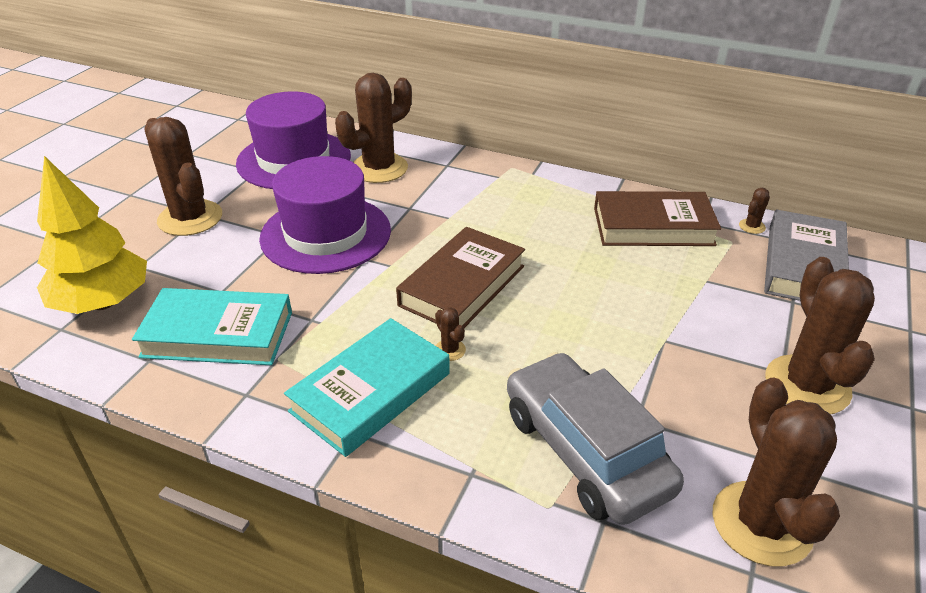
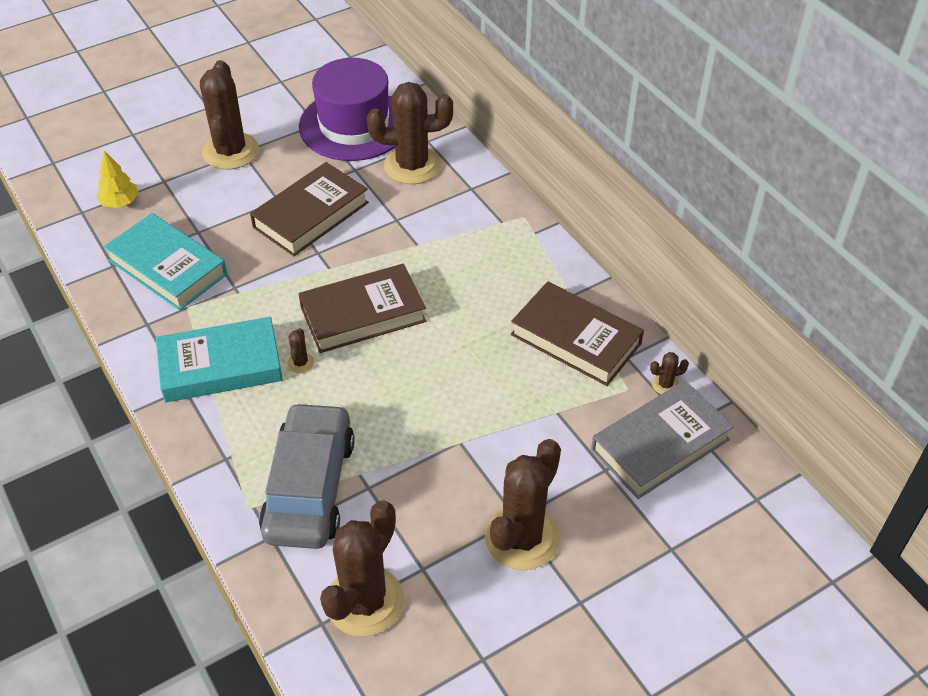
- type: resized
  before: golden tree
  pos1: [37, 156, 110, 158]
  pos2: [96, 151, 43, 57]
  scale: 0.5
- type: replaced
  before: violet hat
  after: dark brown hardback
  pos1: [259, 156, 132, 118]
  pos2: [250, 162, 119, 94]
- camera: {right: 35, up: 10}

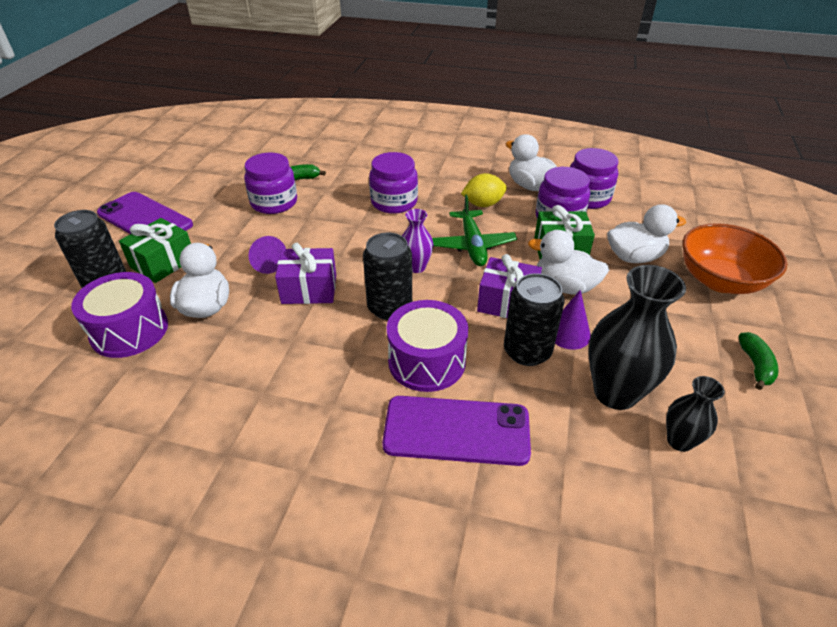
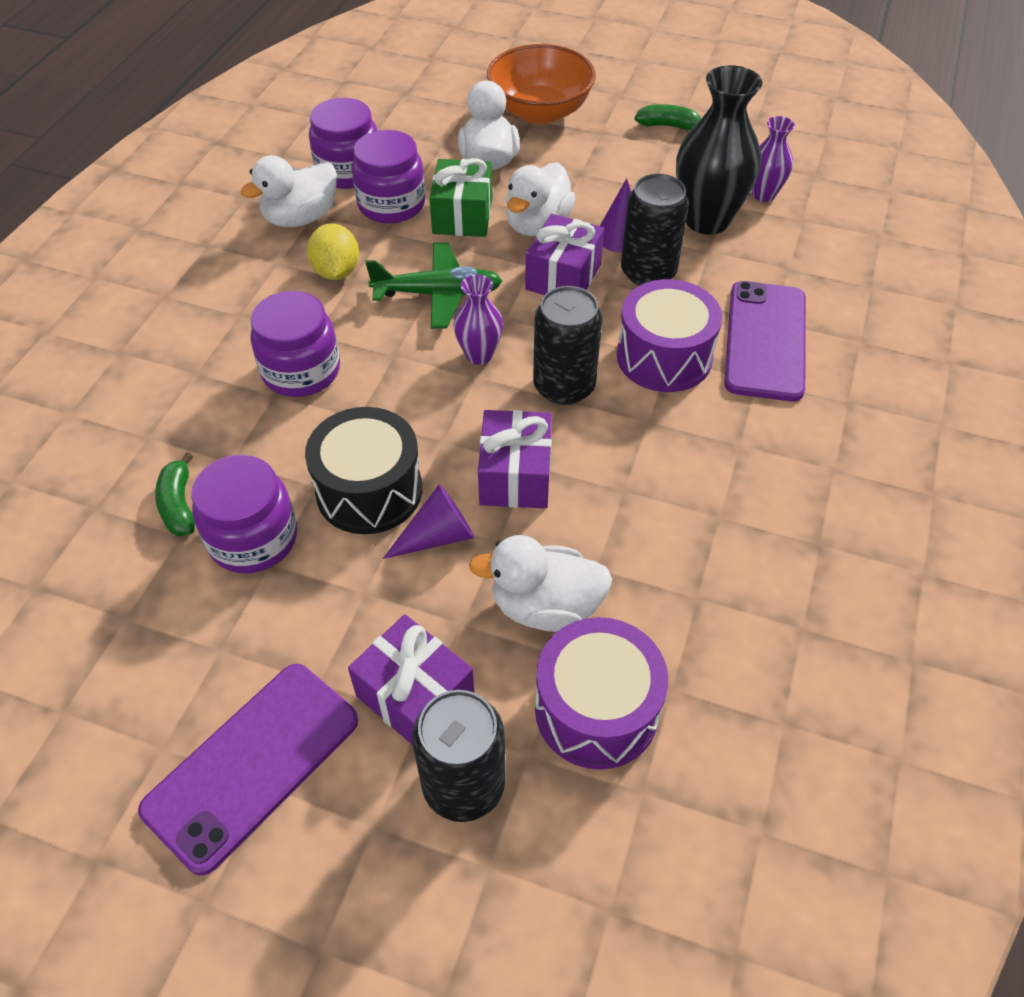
- type: added
  after: black drum
  pos2: [305, 407, 117, 127]
- type: recoloured
  before: leaf-green present
  after: violet present
  pos1: [119, 218, 72, 65]
  pos2: [348, 614, 127, 131]
- type: recoloured
  before: black flower vase
  after: violet flower vase
  pos1: [666, 376, 59, 76]
  pos2: [752, 116, 43, 86]
- camera: {right: -85, up: 10}

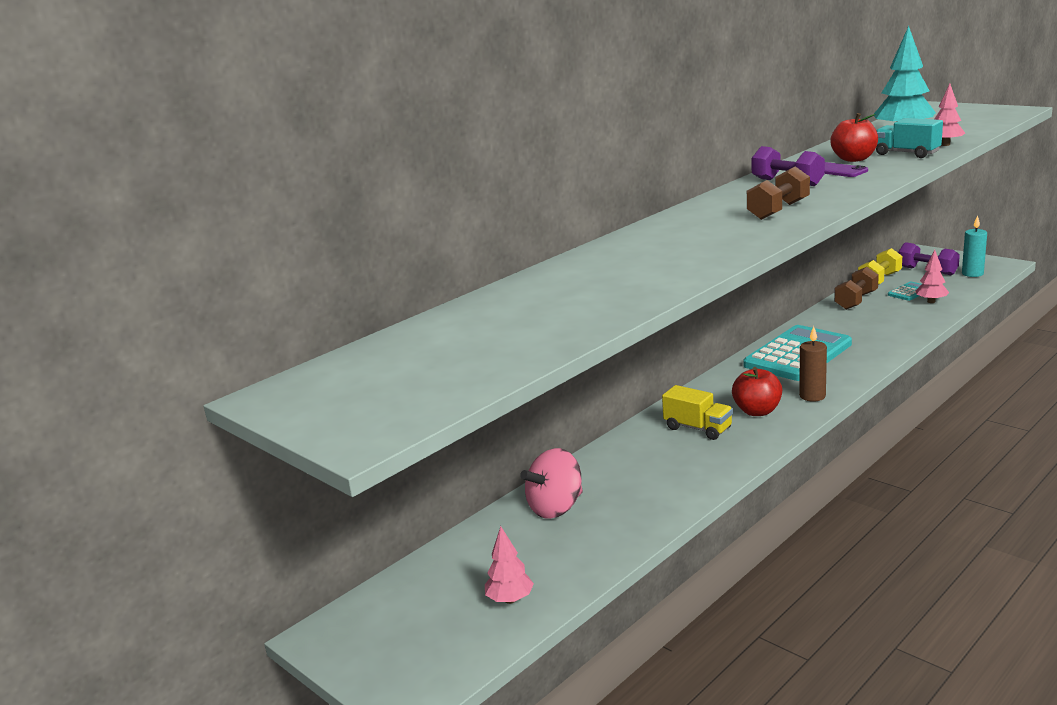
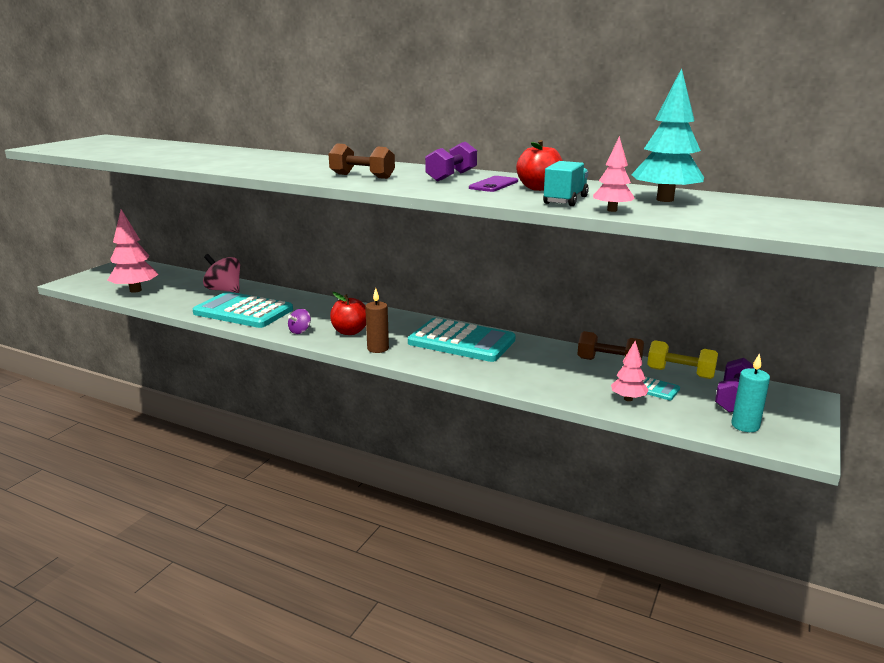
- type: resized
  before: rose-pink tree
  pos1: [485, 526, 49, 78]
  pos2: [108, 209, 50, 84]
  scale: 1.81
- type: added
  after: teal calculator
  pos2: [193, 292, 100, 36]
- type: added
  after: violet spinning top
  pos2: [288, 309, 23, 25]
- type: removed
  before: golden lorry
  pos1: [662, 385, 71, 55]
- camera: {right: 70, up: 0}

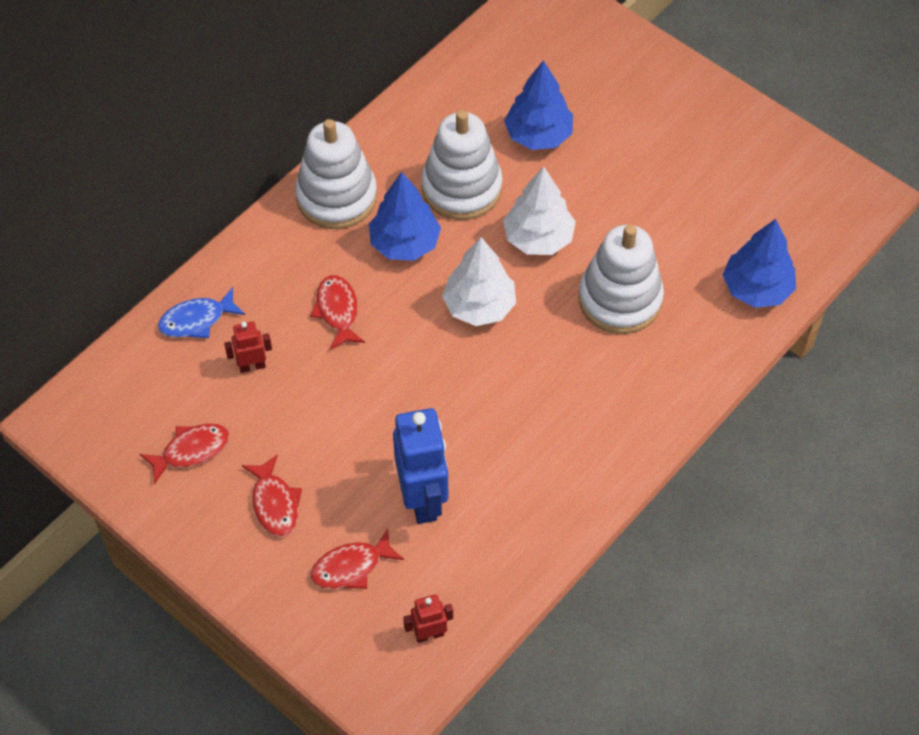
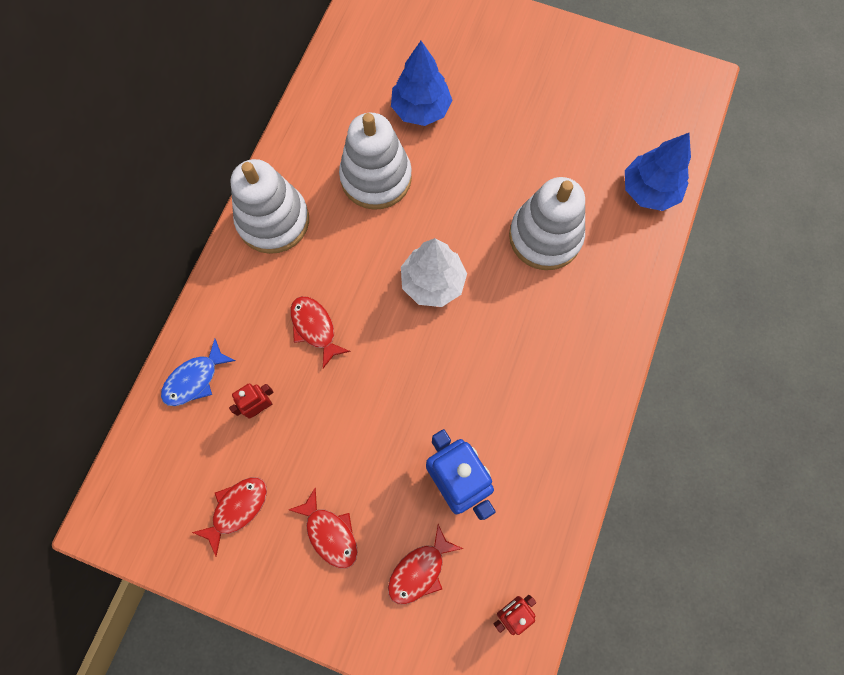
- type: removed
  before: blue tree
  pos1: [369, 172, 72, 89]
- type: removed
  before: pure white tree
  pos1: [503, 166, 73, 89]
- camera: {right: -20, up: 15}

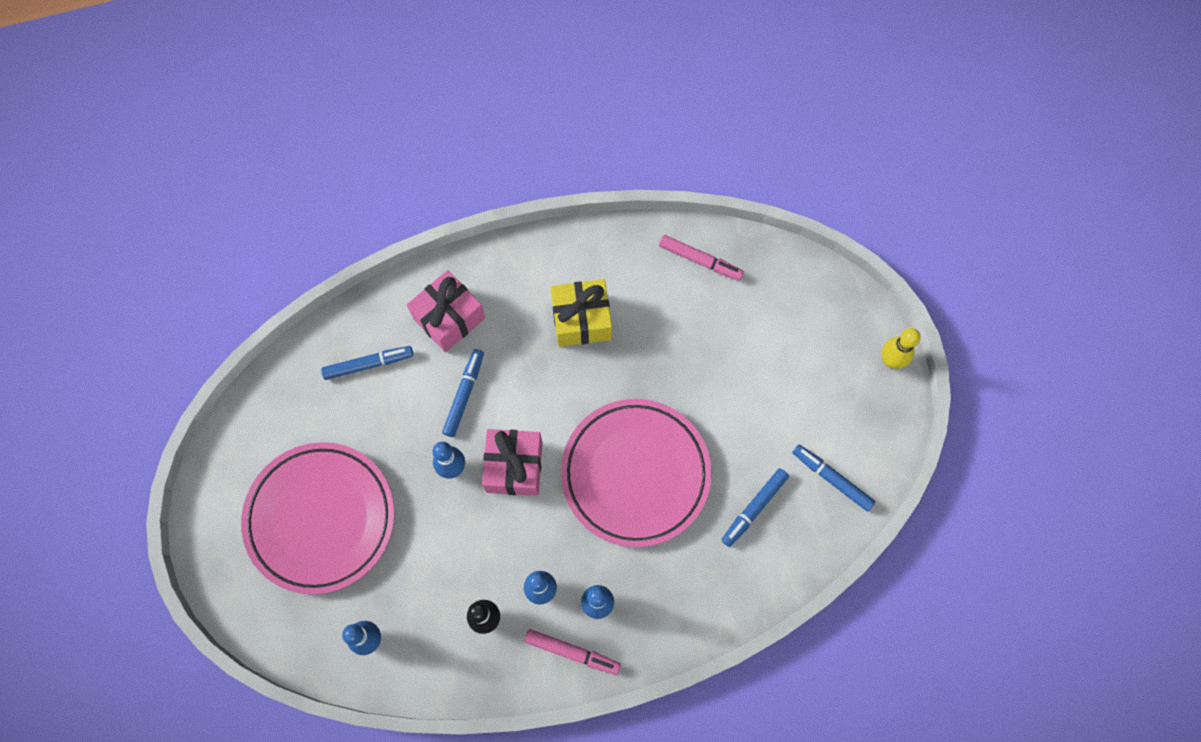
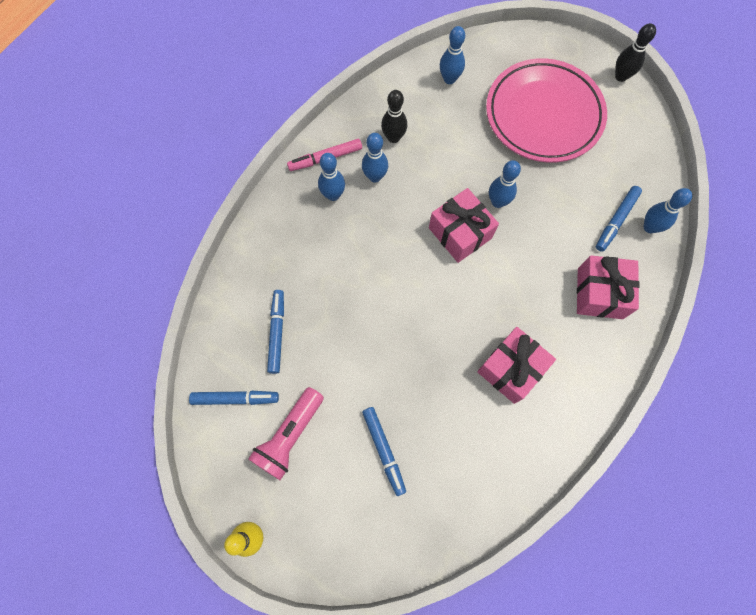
- type: added
  after: rose-pink torch
  pos2: [248, 387, 76, 93]
- type: moved
  before: blue marker pen
  pos1: [442, 349, 42, 88]
  pos2: [362, 407, 44, 89]
- type: recoloured
  before: golden present
  after: rose-pink present
  pos1: [551, 279, 61, 68]
  pos2: [477, 327, 79, 77]
- type: added
  after: black skittle
  pos2: [615, 23, 41, 59]
- type: added
  after: blue skittle
  pos2: [644, 188, 48, 45]
- type: removed
  before: rose-pink dinner plate
  pos1: [561, 399, 151, 148]
- type: removed
  before: rose-pink marker pen
  pos1: [659, 235, 85, 46]
- camera: {right: 140, up: 0}

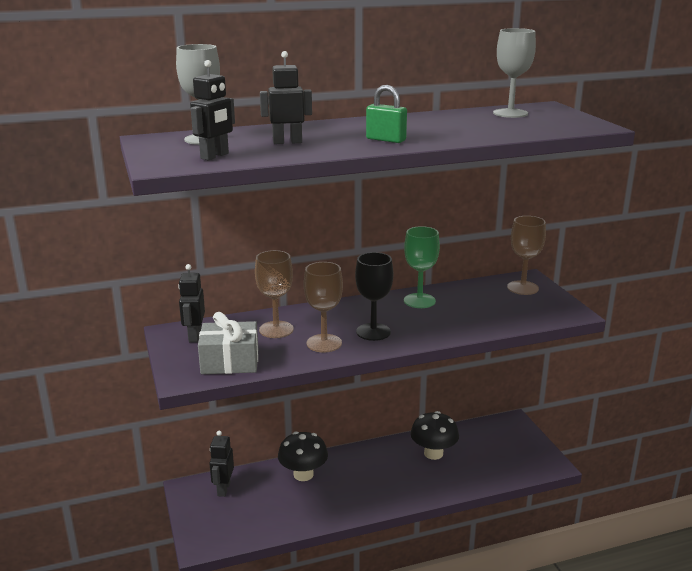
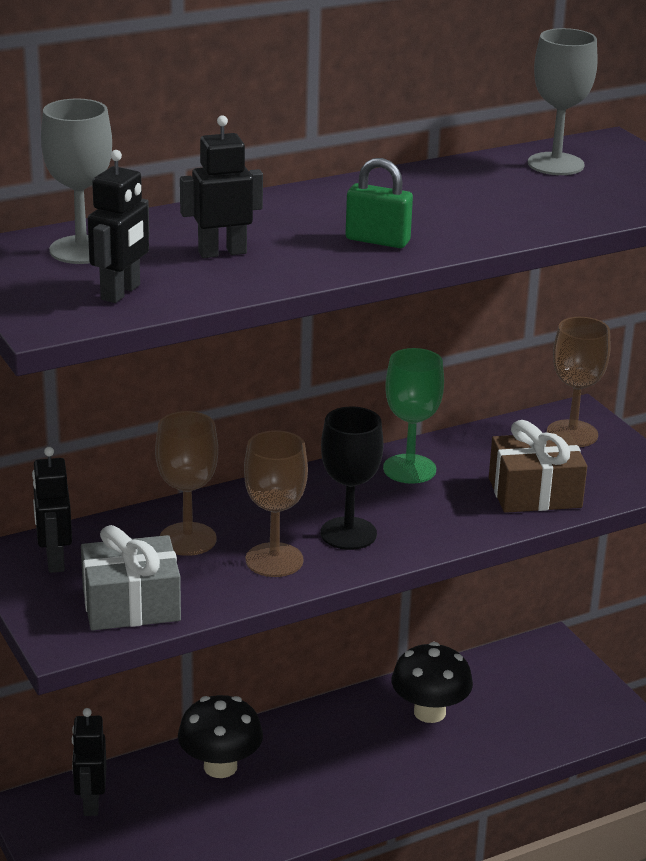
- type: added
  after: dark brown present
  pos2: [489, 420, 98, 93]
- camera: {right: -10, up: 5}

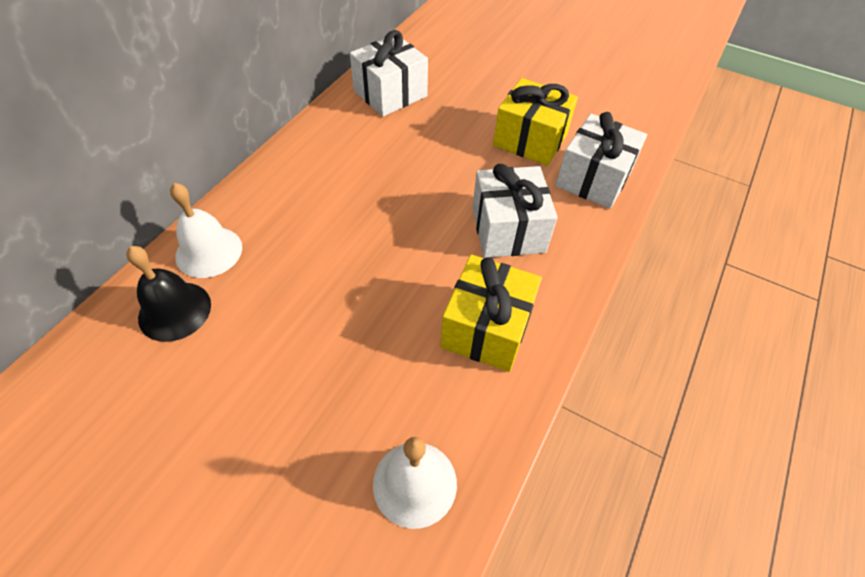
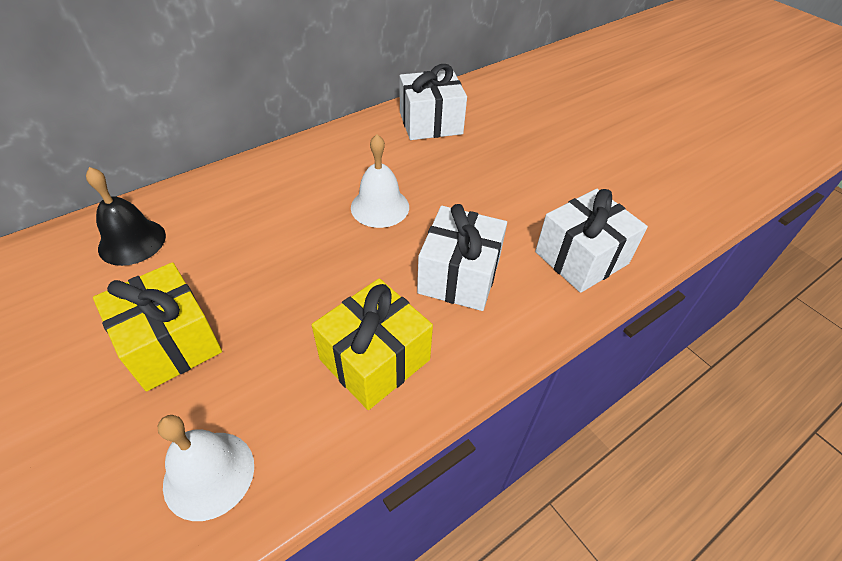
- type: moved
  before: golden present
  pos1: [493, 78, 85, 88]
  pos2: [93, 262, 129, 129]
- type: moved
  before: pure white school bell
  pos1: [170, 183, 72, 95]
  pos2: [351, 134, 58, 94]
- camera: {right: 25, up: -5}

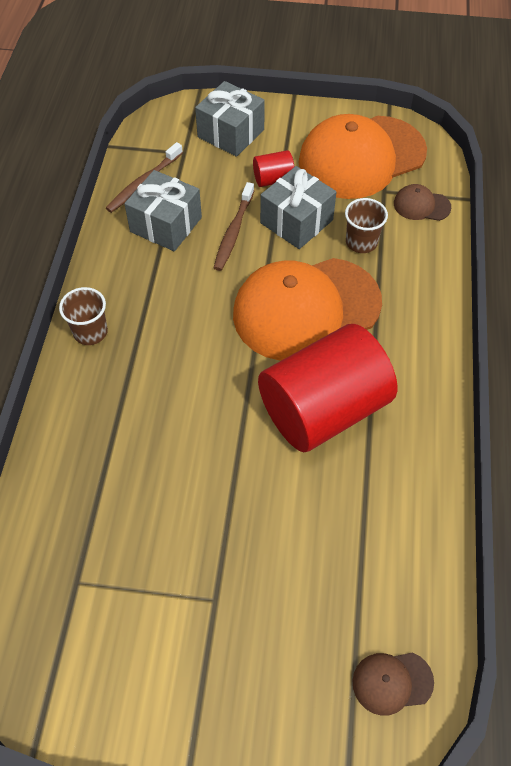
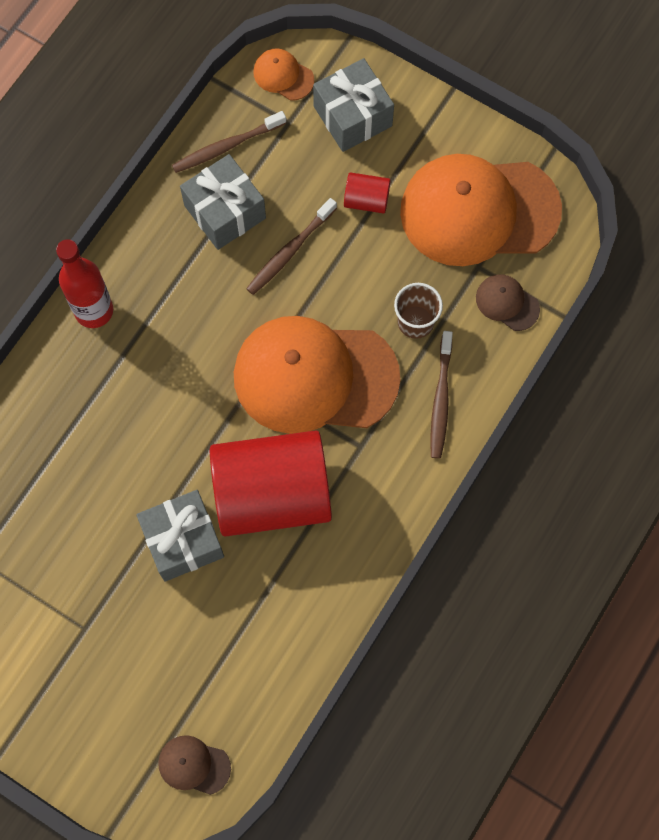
- type: replaced
  before: dark brown beaker
  after: red bottle
  pos1: [59, 287, 49, 58]
  pos2: [56, 239, 57, 89]
- type: moved
  before: gray present
  pos1: [260, 166, 76, 83]
  pos2: [136, 490, 88, 92]
- type: added
  after: orange-coloured baseball cap
  pos2: [253, 48, 61, 53]
- type: added
  after: dark brown tooth brush
  pos2: [430, 331, 23, 128]
- camera: {right: 25, up: 15}

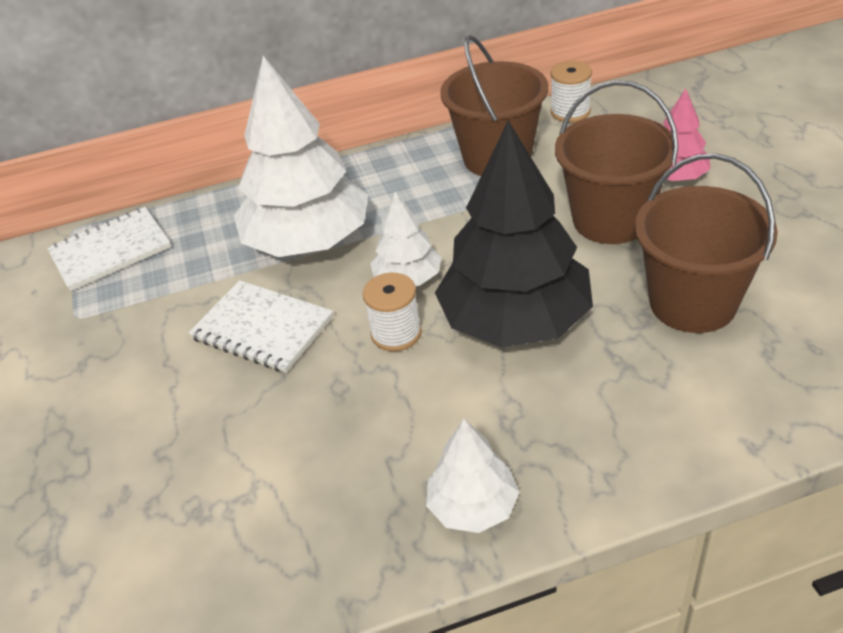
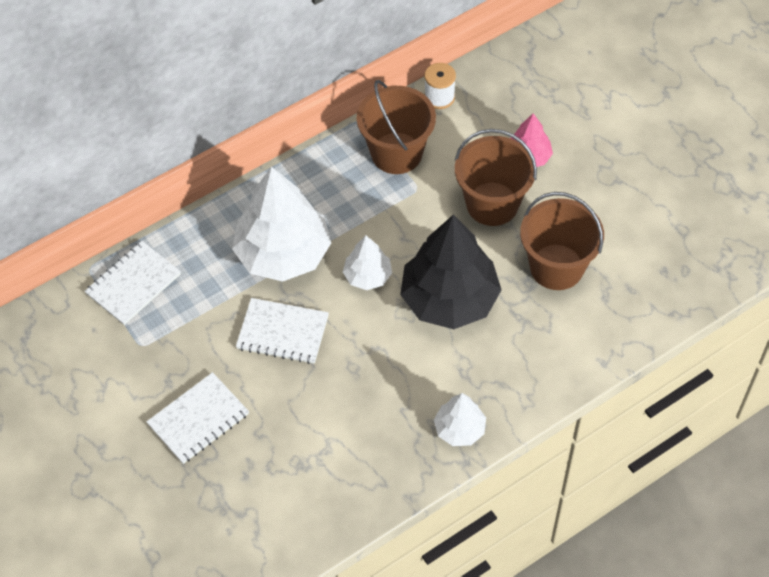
- type: added
  after: pure white exercise book
  pos2: [146, 372, 103, 92]
- type: removed
  before: pure white reel of thread
  pos1: [363, 273, 59, 79]
- camera: {right: -20, up: 15}

